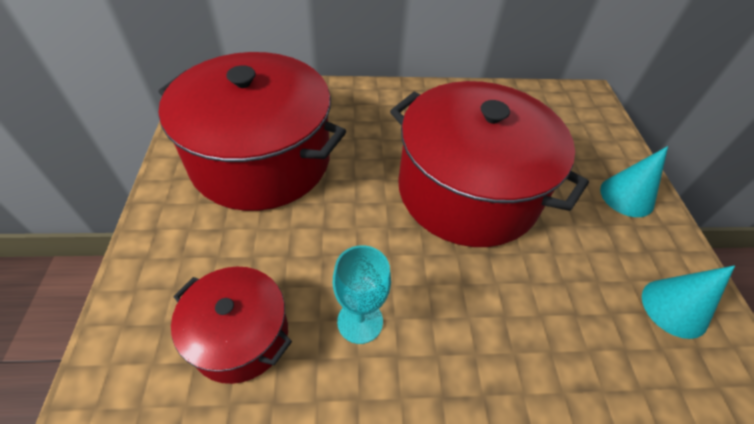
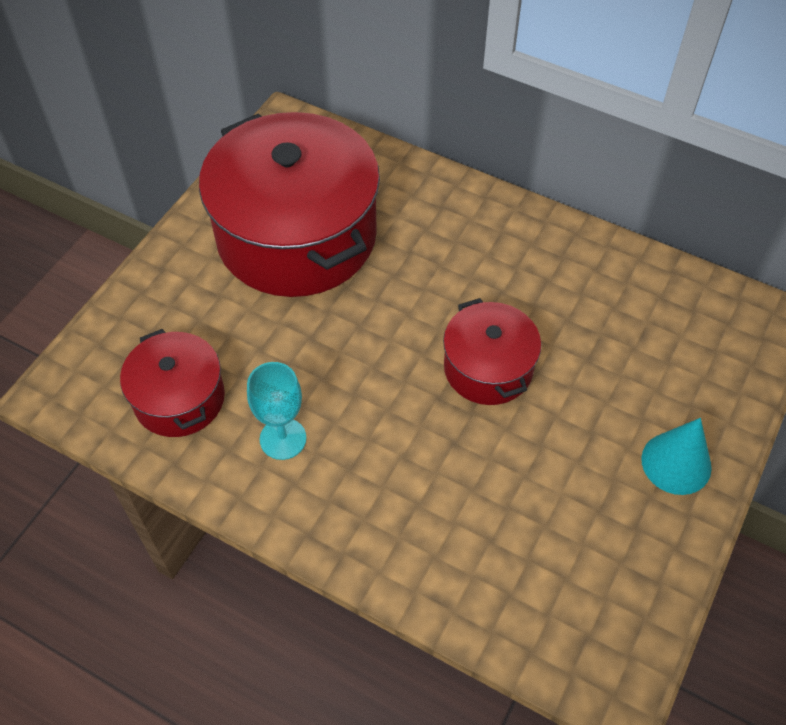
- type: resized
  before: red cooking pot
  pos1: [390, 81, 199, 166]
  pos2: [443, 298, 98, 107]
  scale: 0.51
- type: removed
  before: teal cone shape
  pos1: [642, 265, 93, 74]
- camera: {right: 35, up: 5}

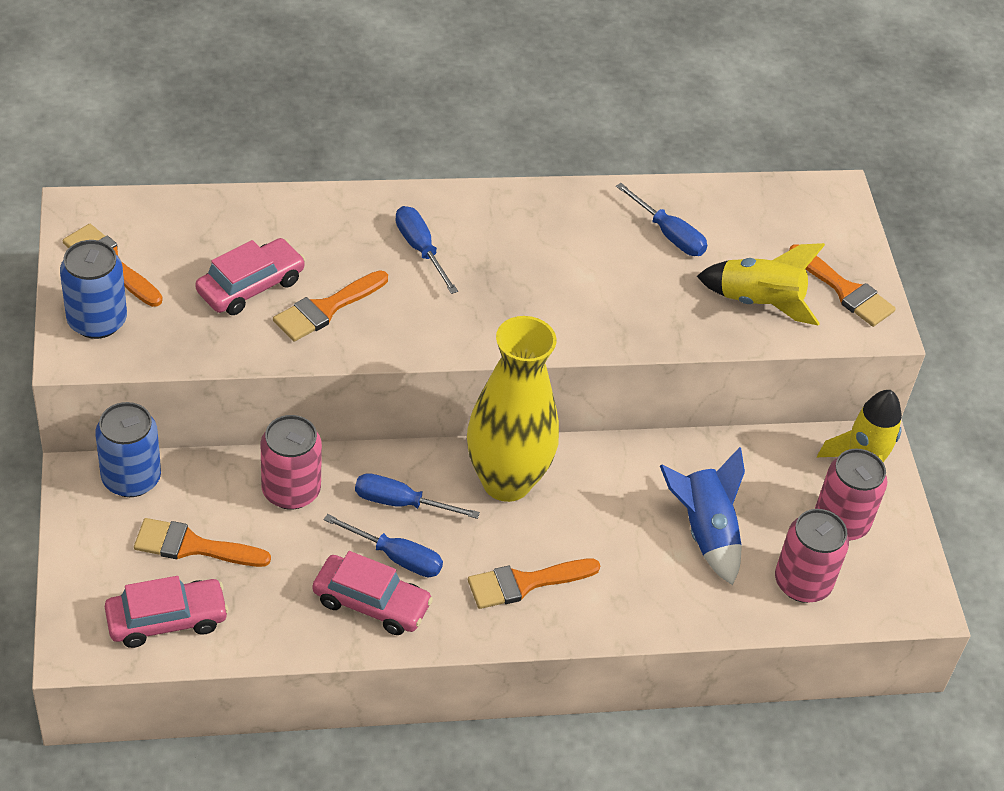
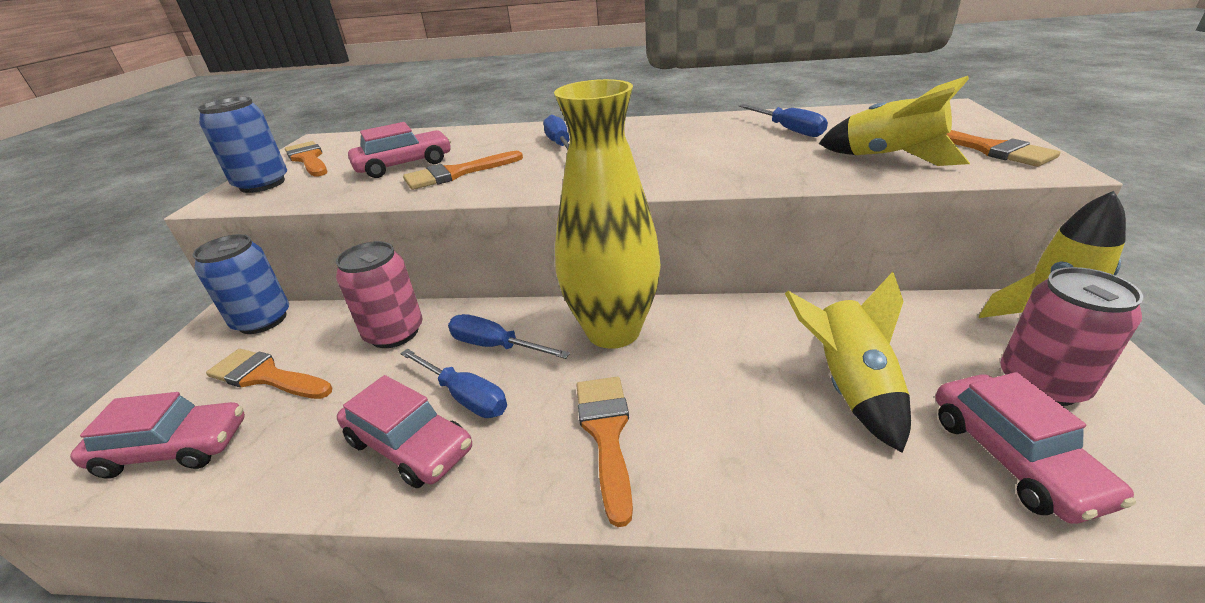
- type: turned
  before: orange-coloured paintbrush
  pos1: [468, 559, 132, 50]
  pos2: [576, 377, 57, 150]
  turn: 90
- type: recoloured
  before: blue toy rocket
  after: golden toy rocket
  pos1: [660, 447, 85, 138]
  pos2: [785, 272, 126, 181]
- type: replaced
  before: rose-pink can
  after: rose-pink toy car
  pos1: [775, 509, 74, 94]
  pos2: [936, 372, 200, 152]
- camera: {right: 20, up: -15}

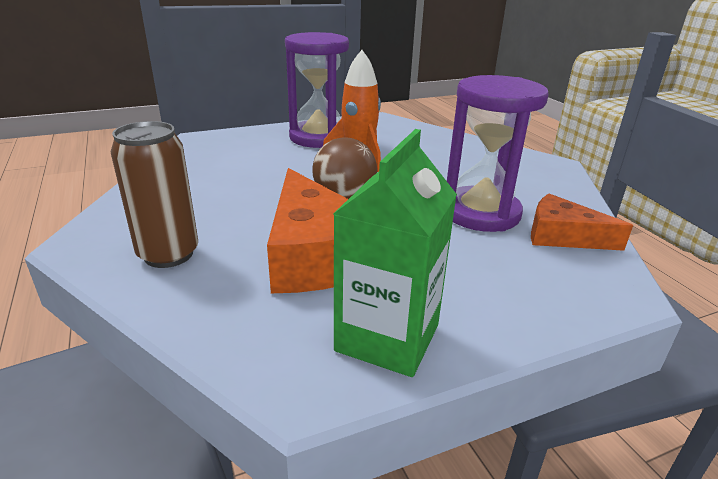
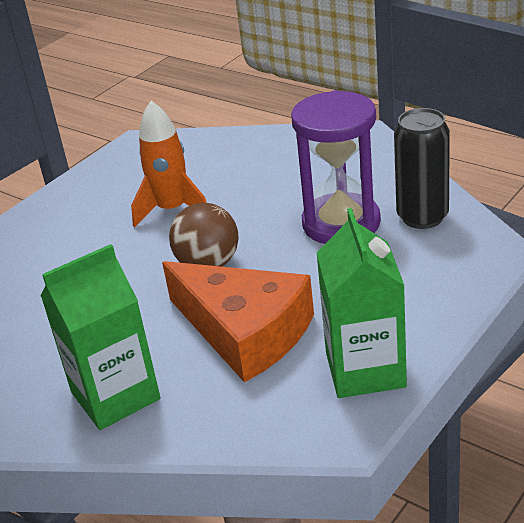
- type: replaced
  before: dark brown can
  after: leaf-green juice carton
  pos1: [111, 121, 87, 147]
  pos2: [41, 244, 119, 186]
- type: replaced
  before: orange-coloured cheese
  after: black can
  pos1: [531, 194, 102, 57]
  pos2: [394, 108, 56, 121]
- type: removed
  before: violet sand timer
  pos1: [285, 32, 64, 116]
- camera: {right: -25, up: 5}

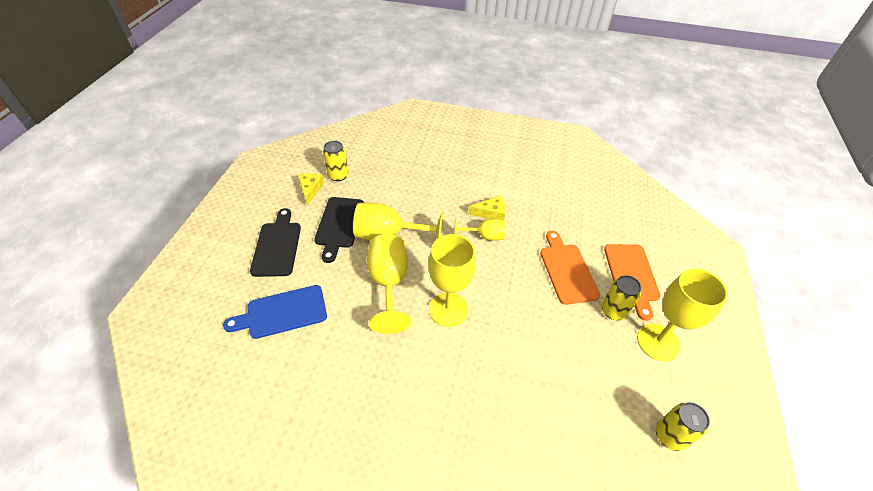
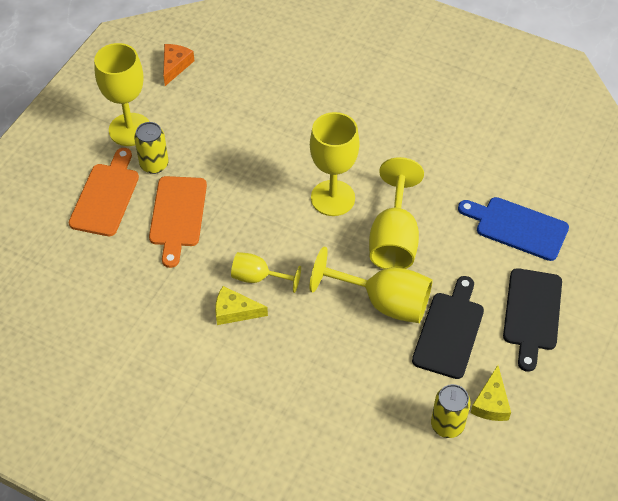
- type: replaced
  before: golden can
  after: orange-coloured cheese
  pos1: [656, 402, 54, 49]
  pos2: [163, 44, 31, 42]
- type: turned
  before: blue bread board
  pos1: [223, 285, 104, 54]
  pos2: [458, 197, 111, 64]
  turn: -150
- camera: {right: -165, up: 5}

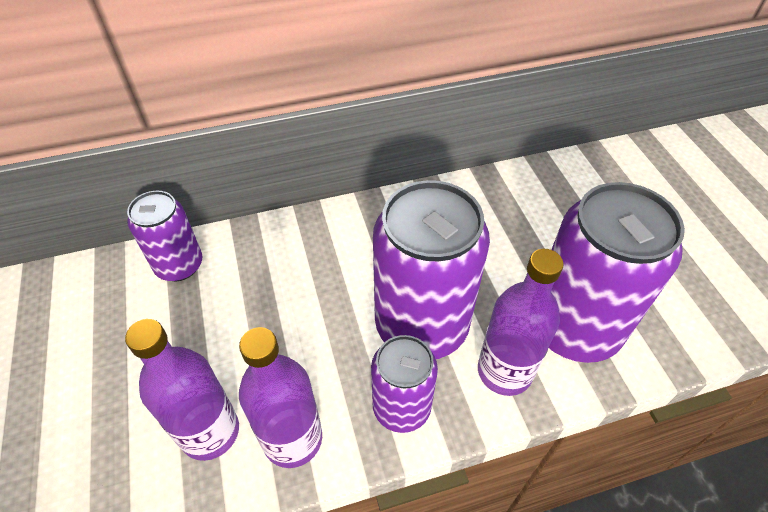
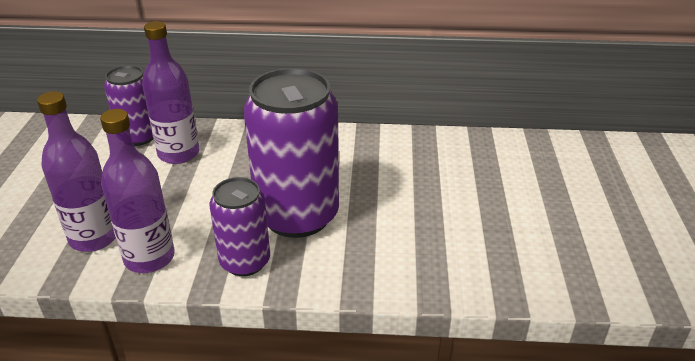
- type: moved
  before: violet bottle
  pos1: [478, 249, 86, 147]
  pos2: [142, 21, 57, 143]
- type: removed
  before: violet can
  pos1: [549, 182, 136, 181]
- camera: {right: 20, up: -15}

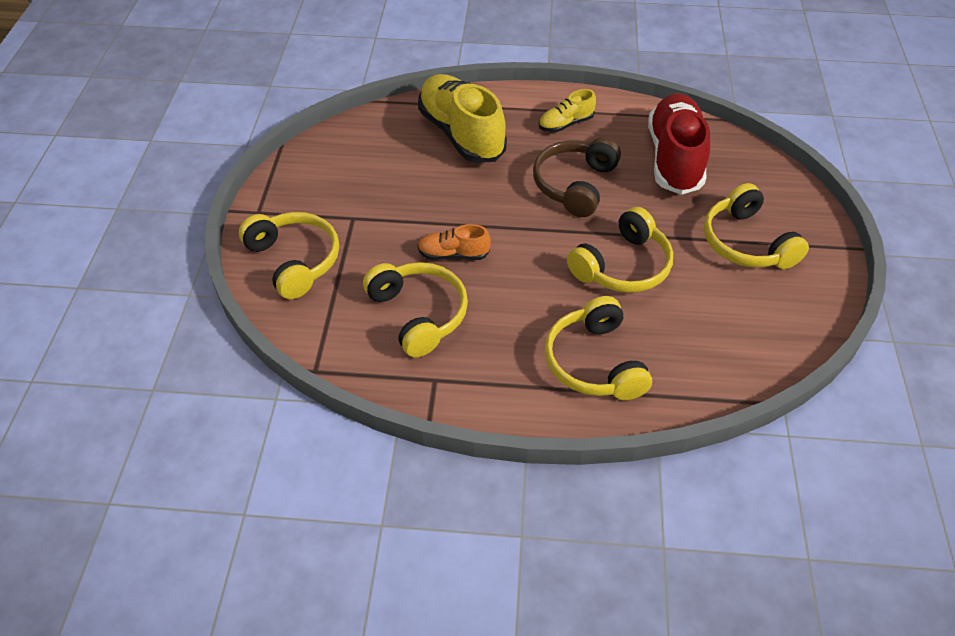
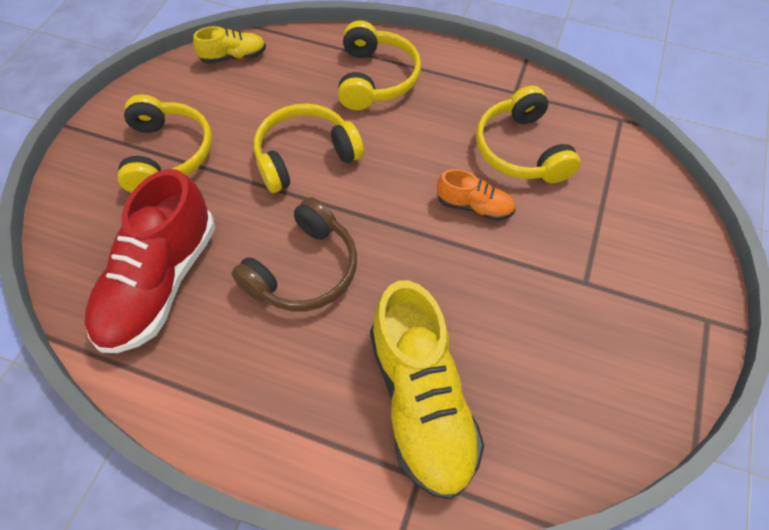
- type: moved
  before: golden sneaker
  pos1: [539, 89, 57, 43]
  pos2: [193, 26, 73, 38]
- type: removed
  before: golden headphones
  pos1: [239, 212, 100, 87]
- camera: {right: -165, up: 10}

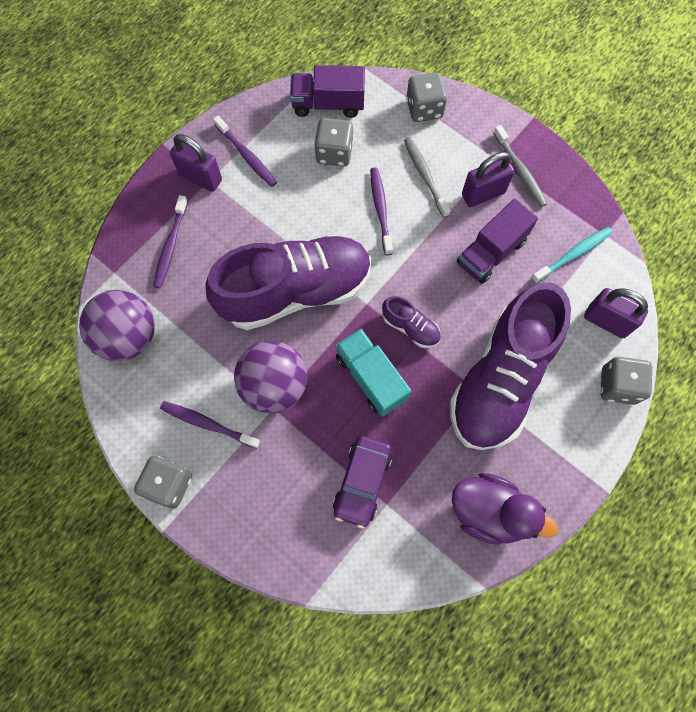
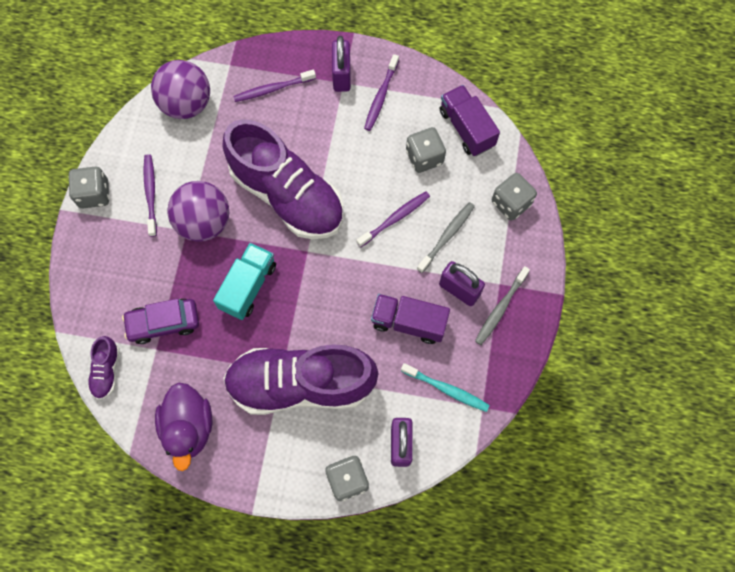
- type: moved
  before: violet sneaker
  pos1: [382, 296, 59, 52]
  pos2: [88, 336, 32, 64]
- camera: {right: 60, up: 0}

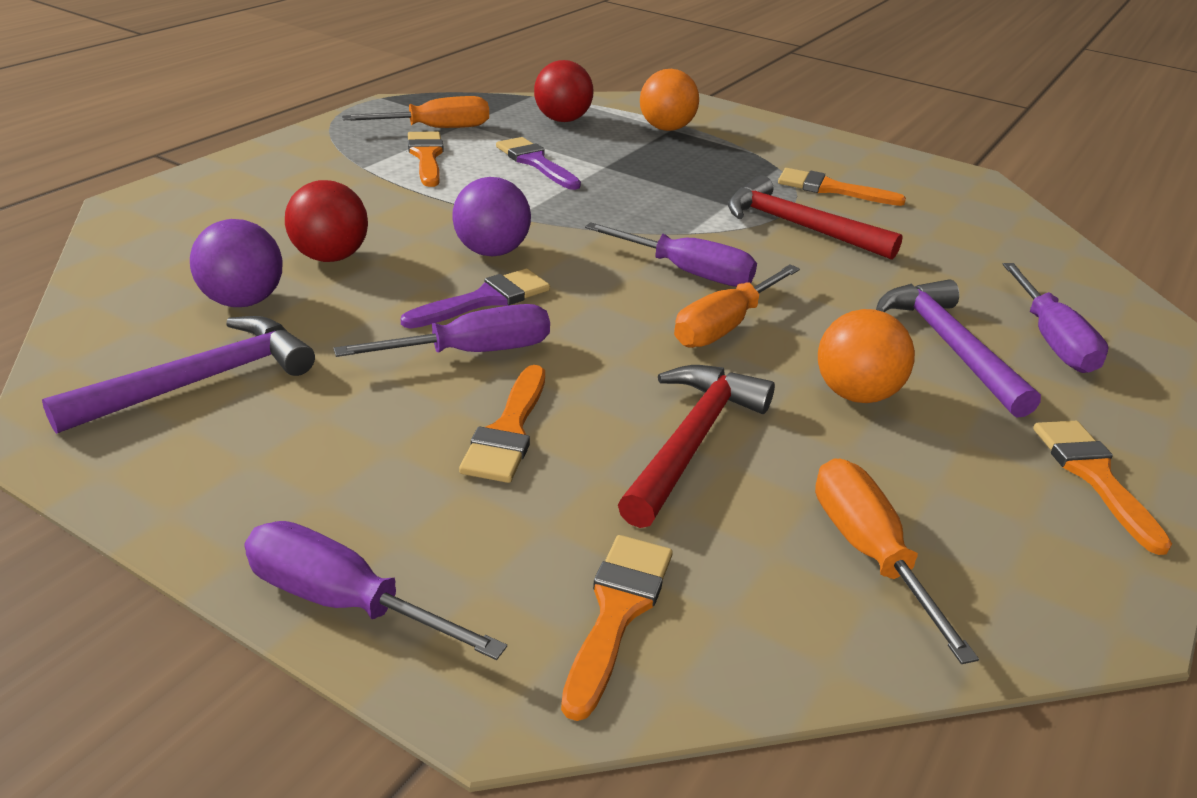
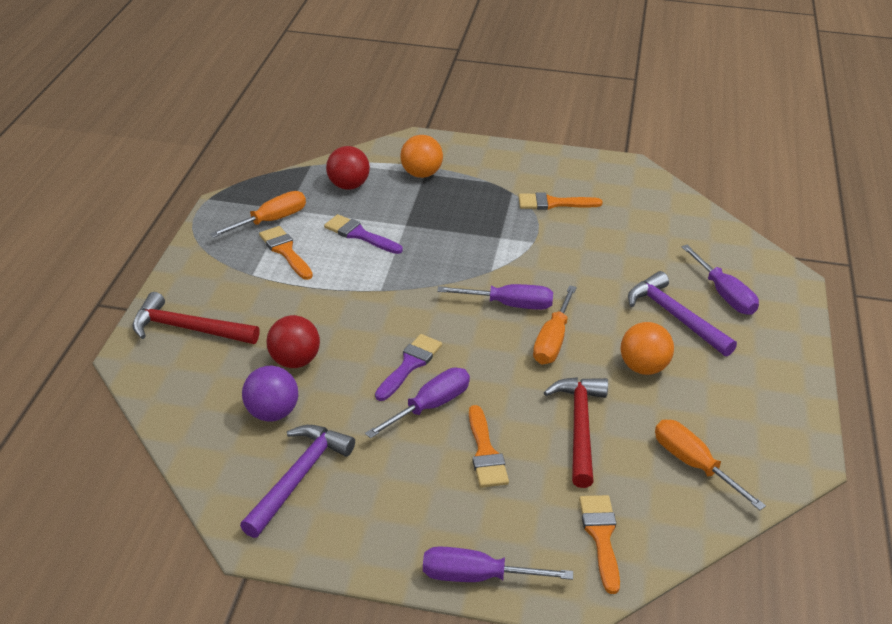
- type: moved
  before: red carpenter's hammer
  pos1: [728, 175, 175, 85]
  pos2: [132, 292, 128, 52]
- type: removed
  before: violet sphere
  pos1: [452, 177, 79, 79]
- type: removed
  before: orange-coloured paintbrush
  pos1: [1033, 421, 139, 134]
- camera: {right: -20, up: 5}

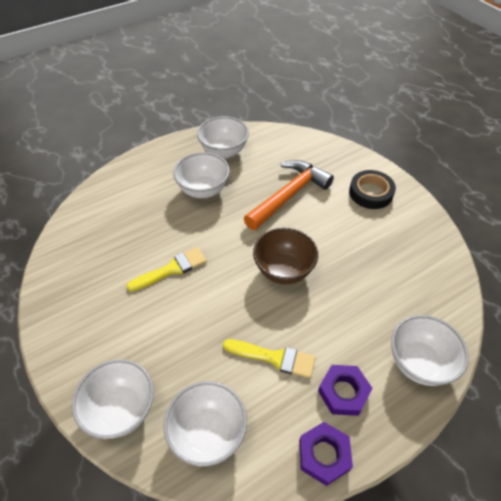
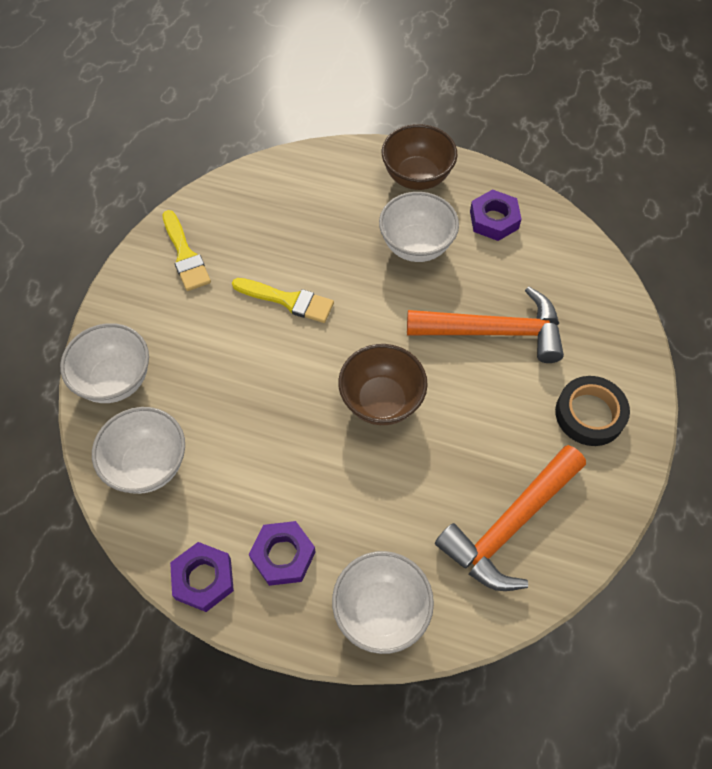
- type: moved
  before: golden paintbrush
  pos1: [223, 339, 93, 39]
  pos2: [162, 210, 49, 81]
- type: added
  after: dark brown deep dish
  pos2: [382, 124, 76, 66]
- type: added
  after: orange-coloured carpenter's hammer
  pos2: [435, 445, 151, 146]
- type: replaced
  before: pure white deep dish
  after: violet hex nut
  pos1: [197, 116, 52, 43]
  pos2: [470, 189, 52, 52]
- camera: {right: 50, up: 10}

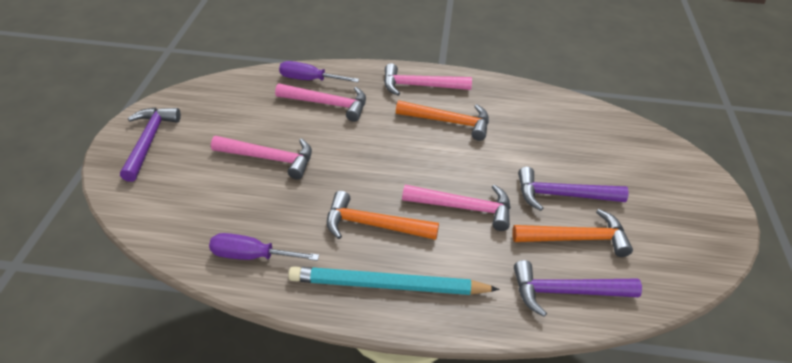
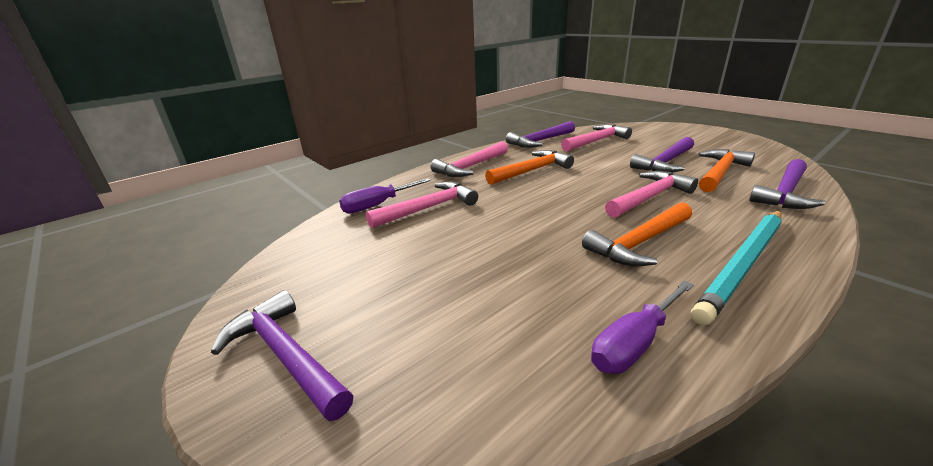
- type: added
  after: violet carpenter's hammer
  pos2: [506, 121, 69, 27]
- type: moved
  before: rose-pink carpenter's hammer
  pos1: [211, 136, 101, 44]
  pos2: [561, 124, 71, 28]
- camera: {right: -45, up: -15}

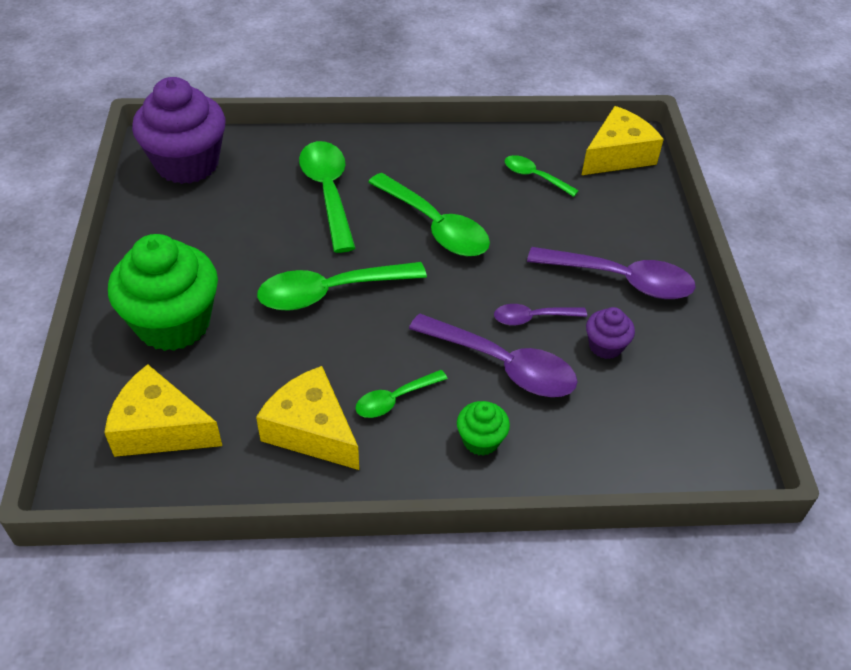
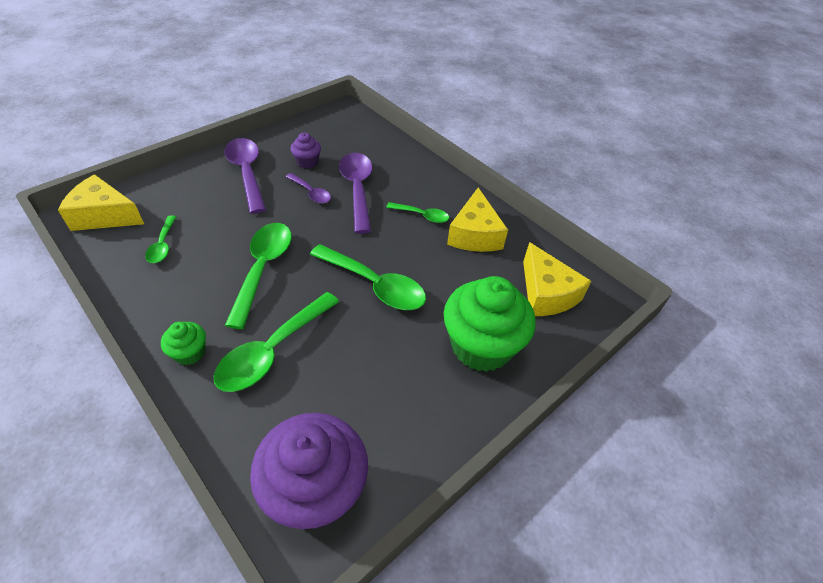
- type: moved
  before: leaf-green fairy cake
  pos1: [457, 401, 53, 55]
  pos2: [161, 322, 45, 43]
- camera: {right: -130, up: 0}

